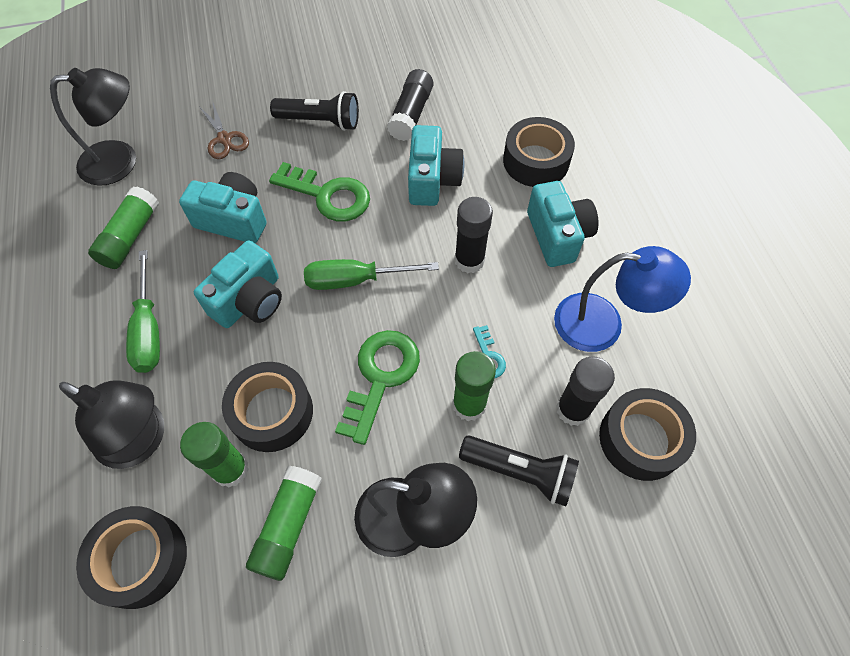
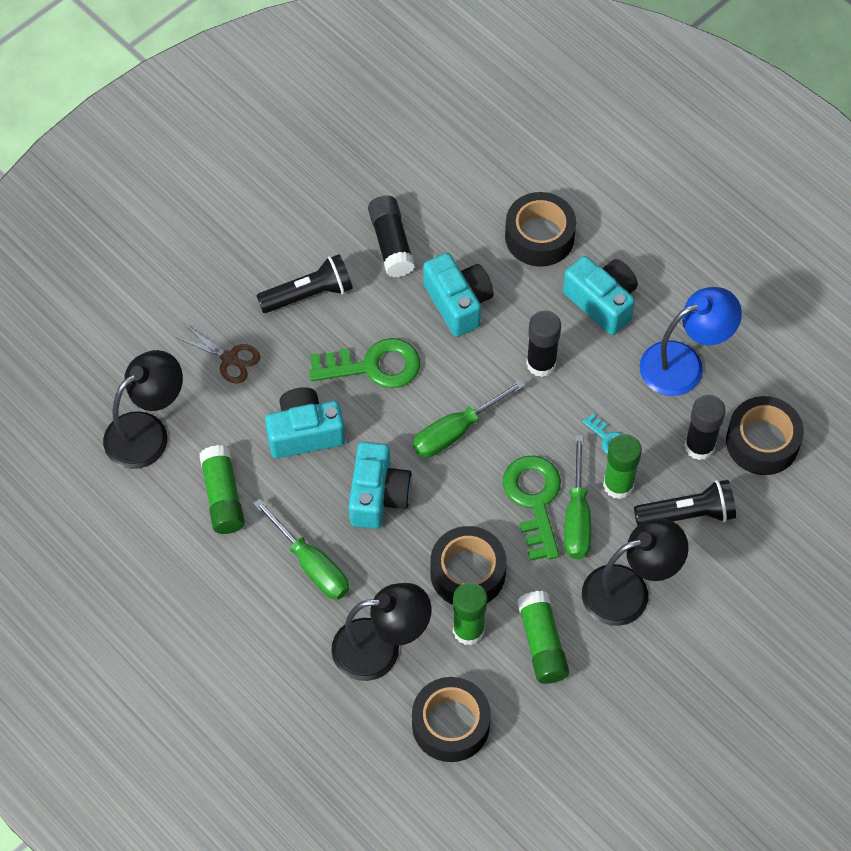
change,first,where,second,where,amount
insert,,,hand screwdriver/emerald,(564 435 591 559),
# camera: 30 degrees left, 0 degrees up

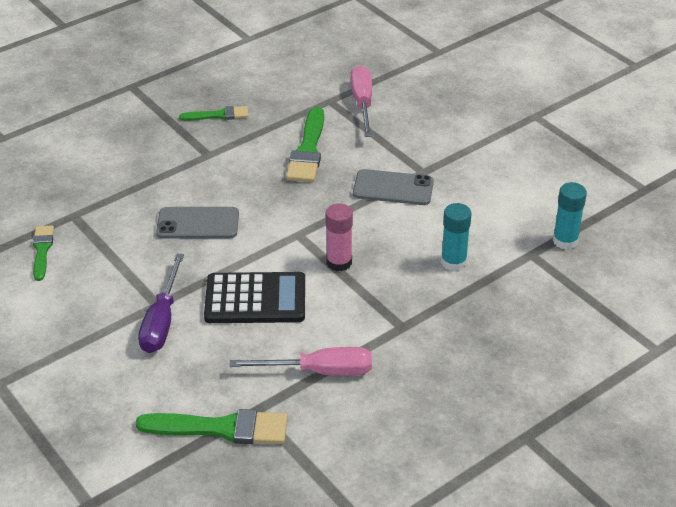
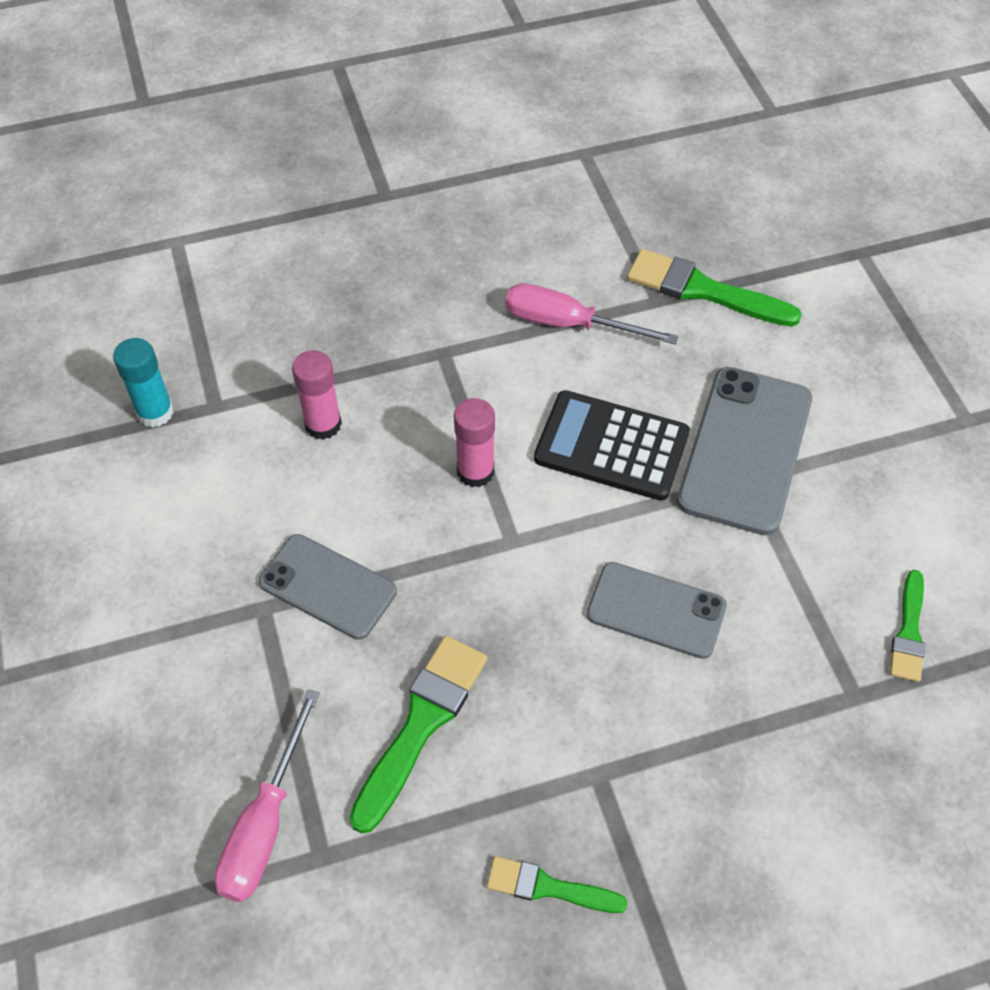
change,first,where,second,where,amount
replace,hand screwdriver/royal purple,(138 253 184 353),phone/grey,(677 367 812 535),
recolor,glue/aqua,(441 203 472 271),glue/rosy,(292 350 342 440),
# camera: 160 degrees left, 15 degrees up

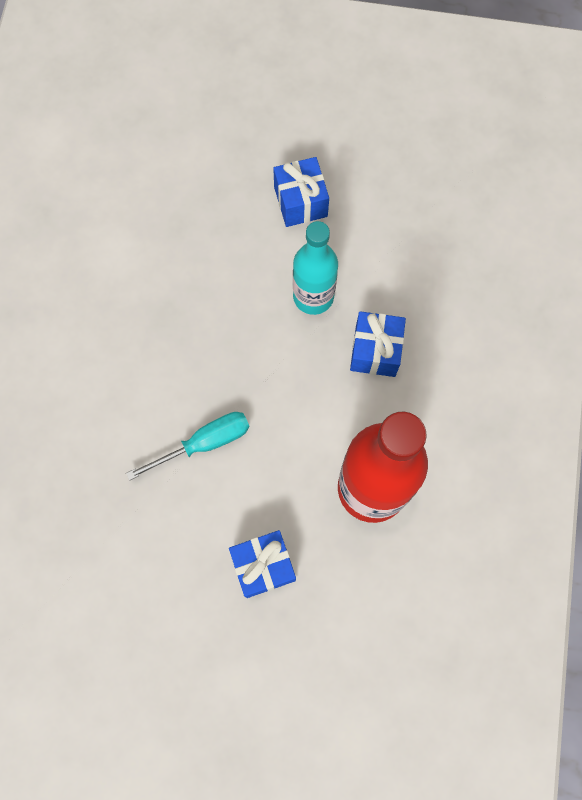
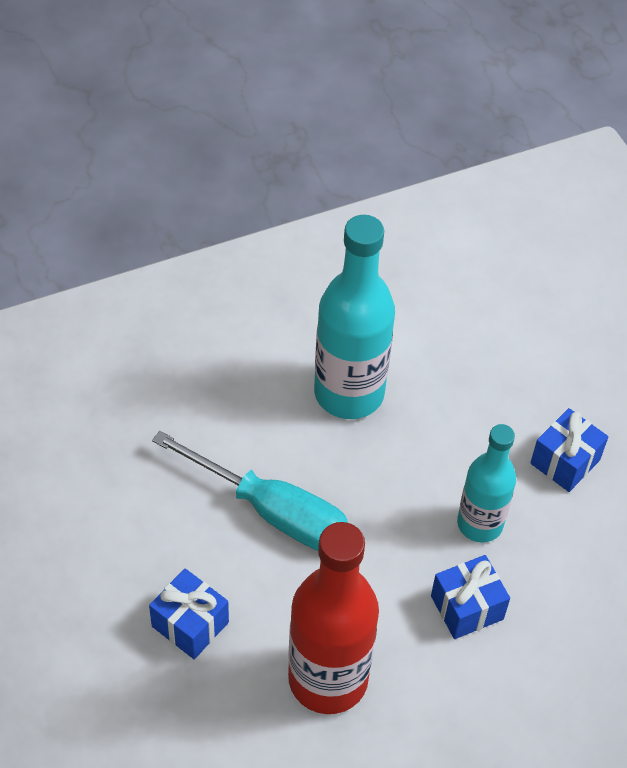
change,first,where,second,where,amount
resize,hand screwdriver/aqua,(126 412 249 481),,(152 431 348 551),x1.59
insert,,,drink bottle/aqua,(314 215 395 419),
# camera: 55 degrees right, 20 degrees down

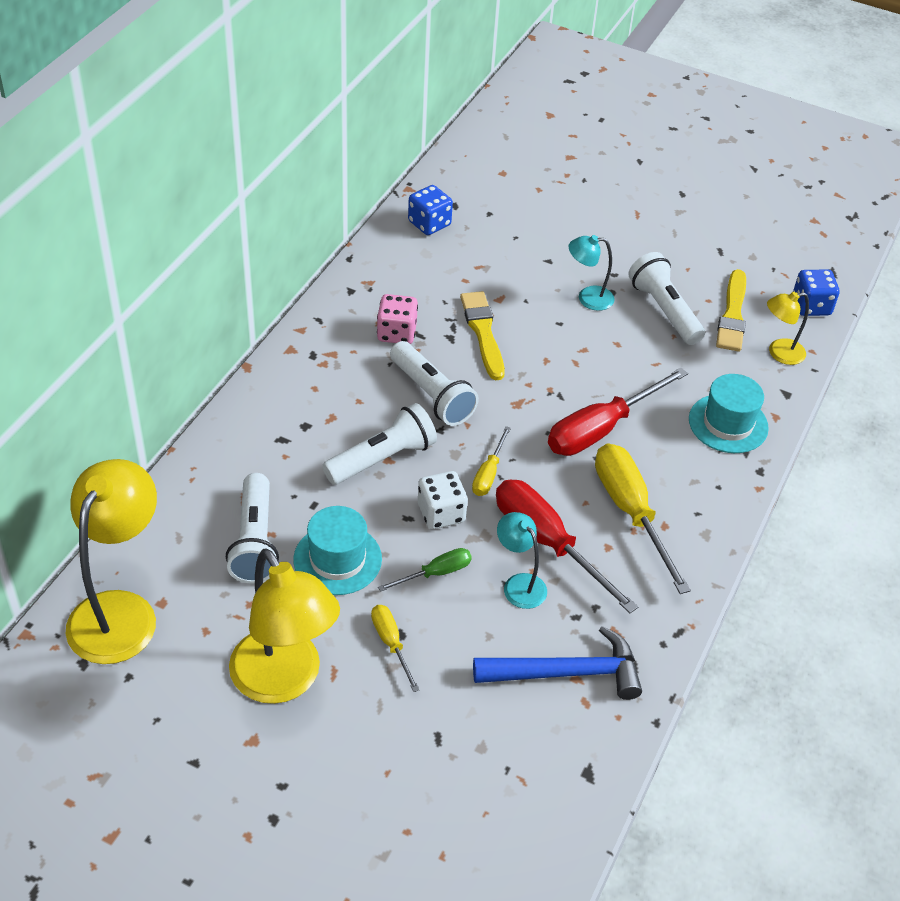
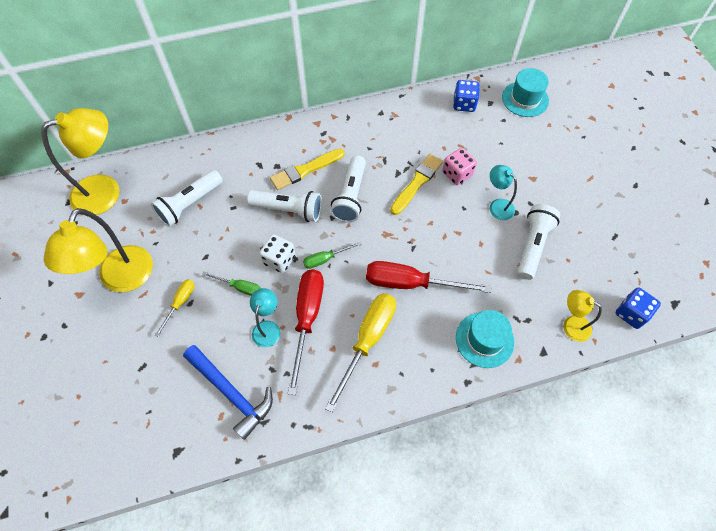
change,first,where,second,where,amount
move,hat/aqua,(293 506 382 595),,(502 68 549 117),
move,die/rosy,(377 294 418 344),,(442 148 477 185),
recolor,hand screwdriver/bright yellow,(472 426 511 496),hand screwdriver/emerald,(303 241 362 269),
move,paintbrush/bright yellow,(716 269 746 352),,(270 149 345 190),
# camera: 50 degrees right, 15 degrees up

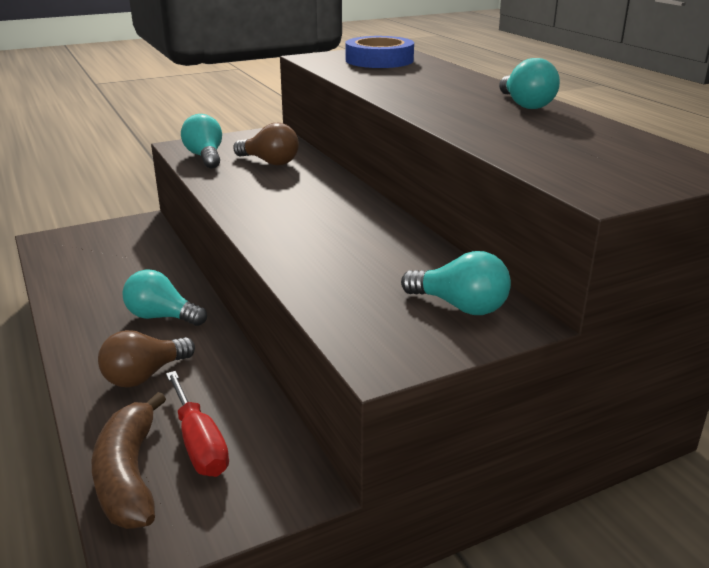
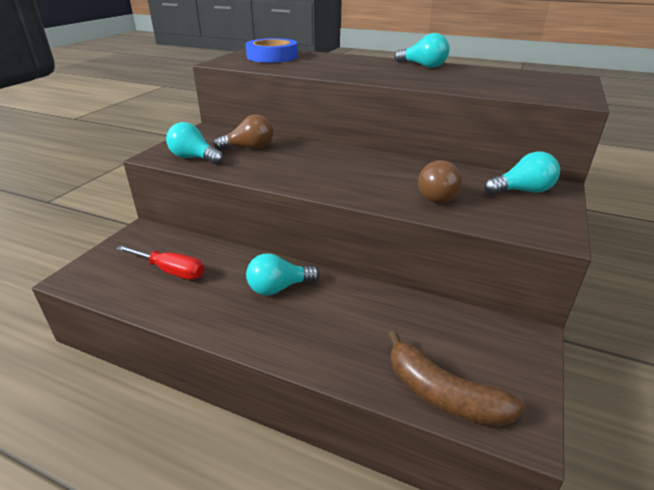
change,first,where,second,where,amount
move,light bulb/russet,(98 330 195 388),,(418 160 462 203),
move,hand screwdriver/scarlet,(166 371 229 477),,(116 245 204 280),
# camera: 40 degrees left, 5 degrees up

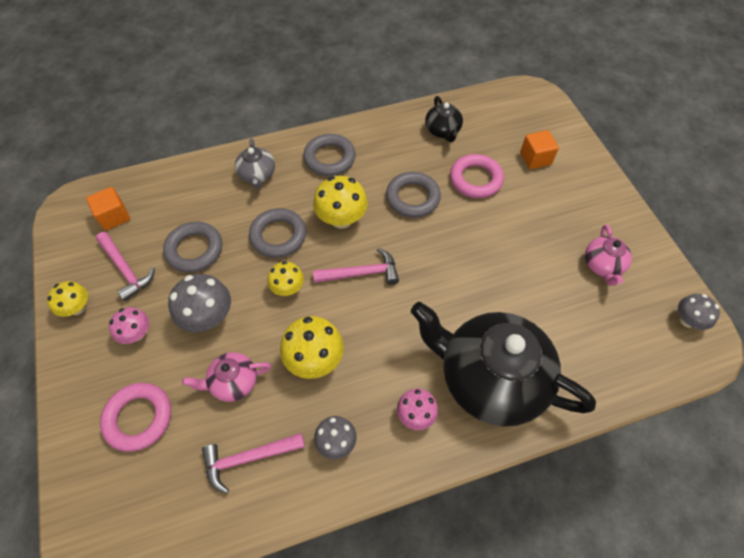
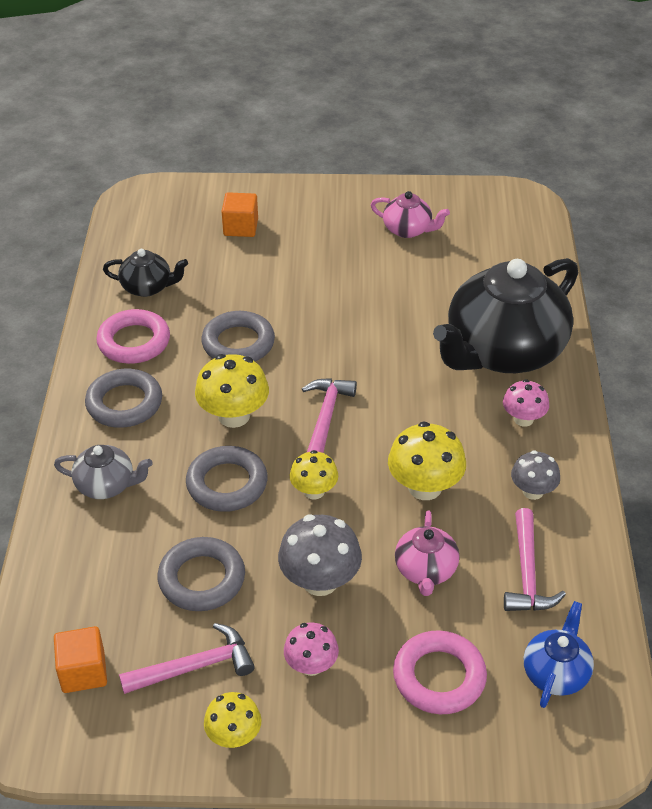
change,first,where,second,where,amount
move,torus/rosy,(450 154 504 198),,(96 309 170 364),
delete,toadstool/grey,(678 294 720 330),,,
insert,,,teapot/royal blue,(524 601 594 708),
# camera: 70 degrees left, 15 degrees down

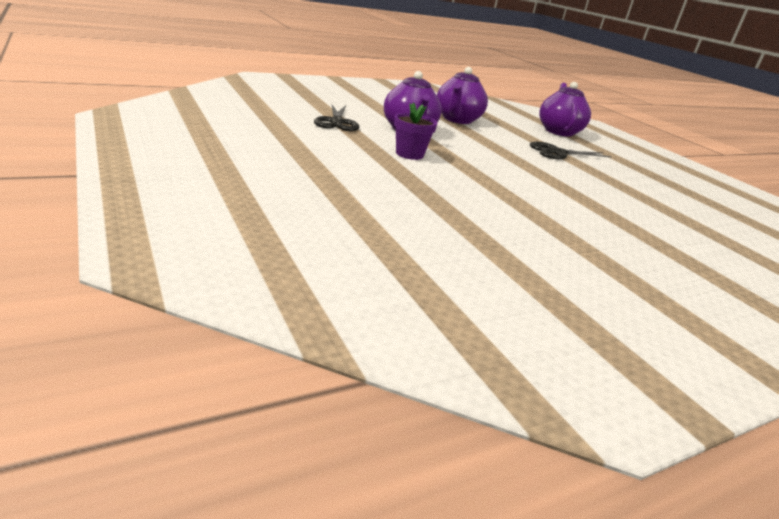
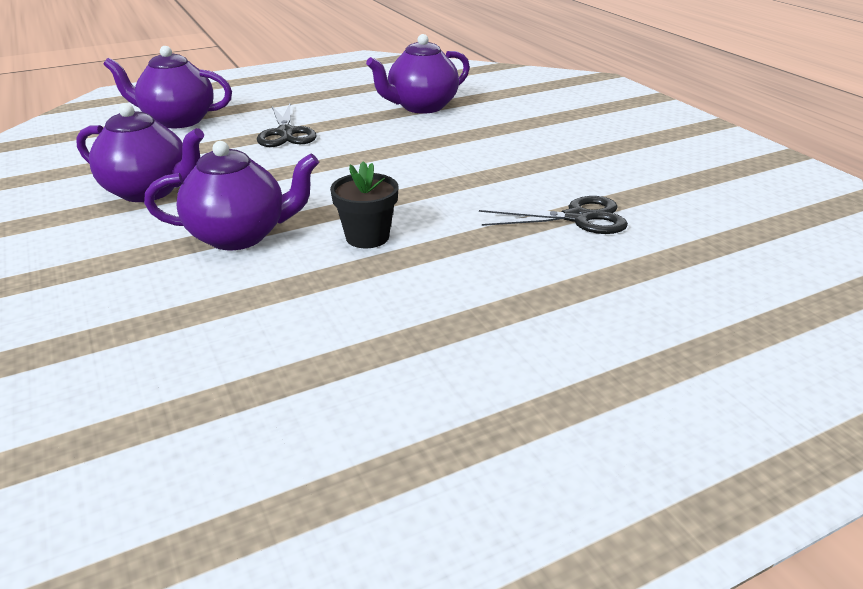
change,first,where,second,where,amount
move,scissors/ebony,(314 105 359 131),,(479 196 628 234),
recolor,flower pot/royal purple,(394 103 438 160),flower pot/ebony,(330 161 399 248),
insert,,,teapot/royal purple,(366 34 470 114),
# camera: 85 degrees left, 5 degrees up

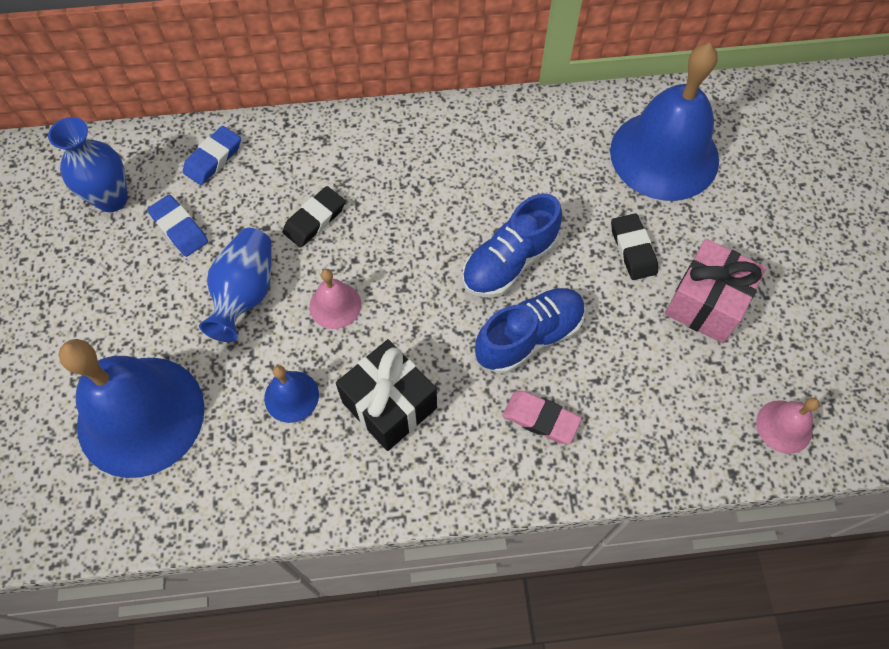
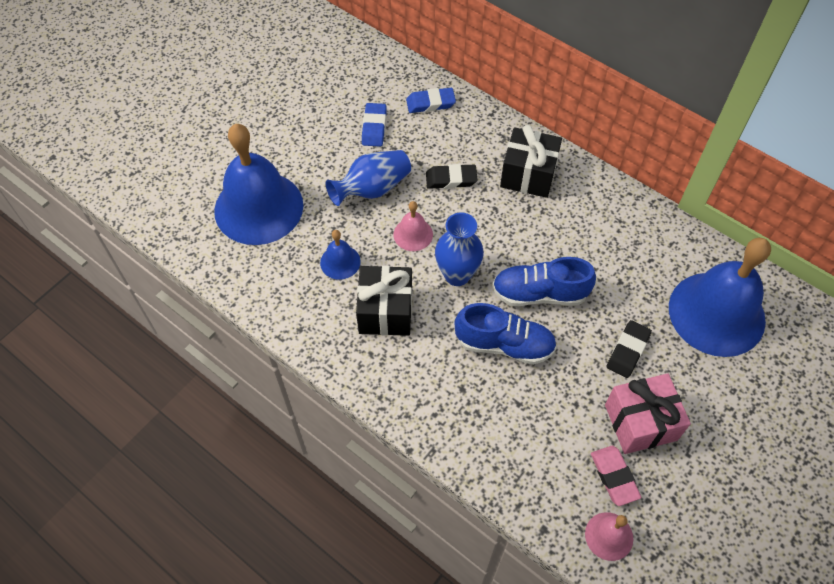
change,first,where,second,where,amount
move,vase/royal blue,(48 117 128 212),,(435 212 484 286),
move,eraser/rosy,(503 391 582 444),,(591 446 641 506),
insert,,,present/ebony,(500 125 562 198),
# camera: 45 degrees right, 5 degrees down

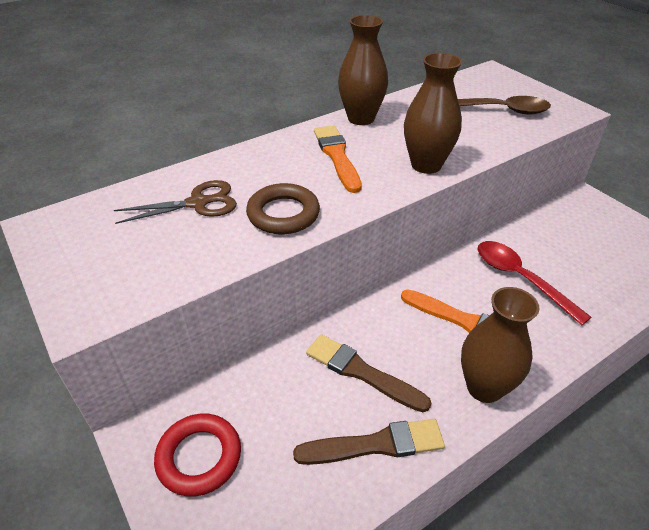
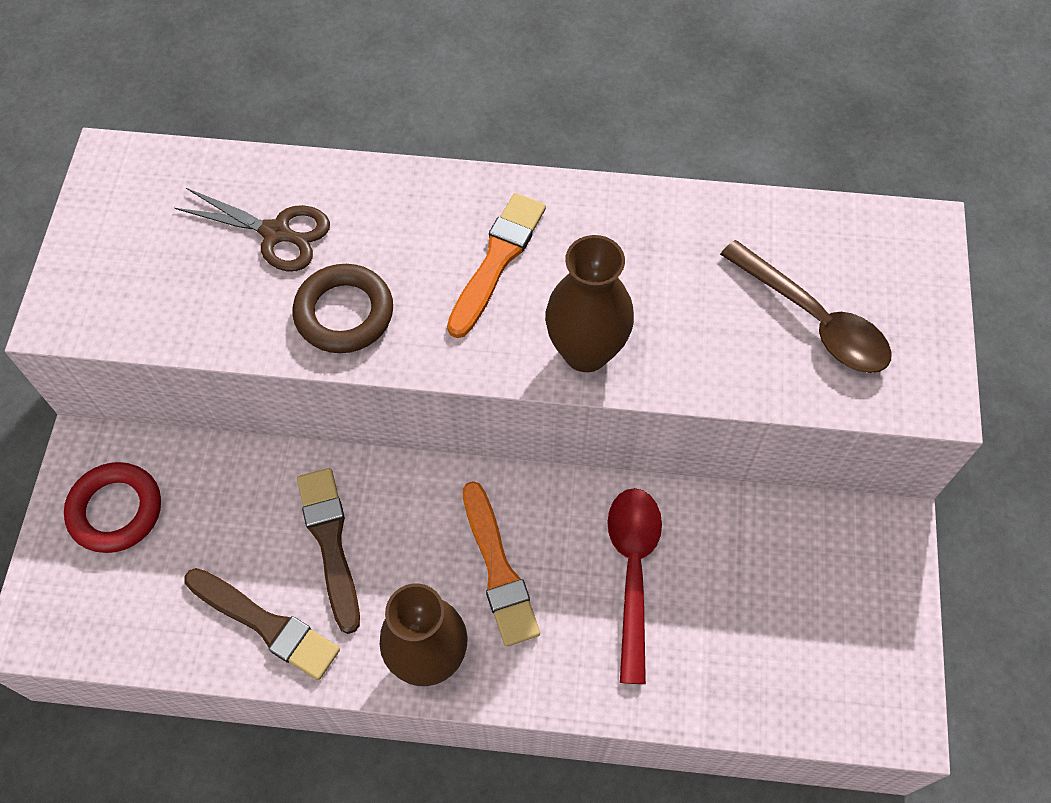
change,first,where,second,where,amount
delete,vase/russet,(338 15 388 125),,,
# camera: 40 degrees right, 20 degrees up

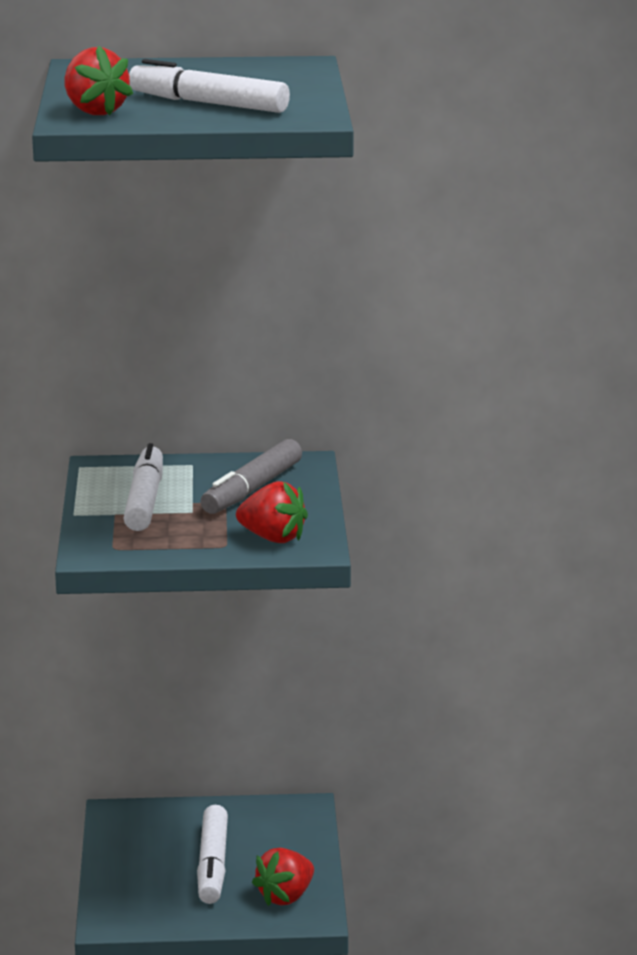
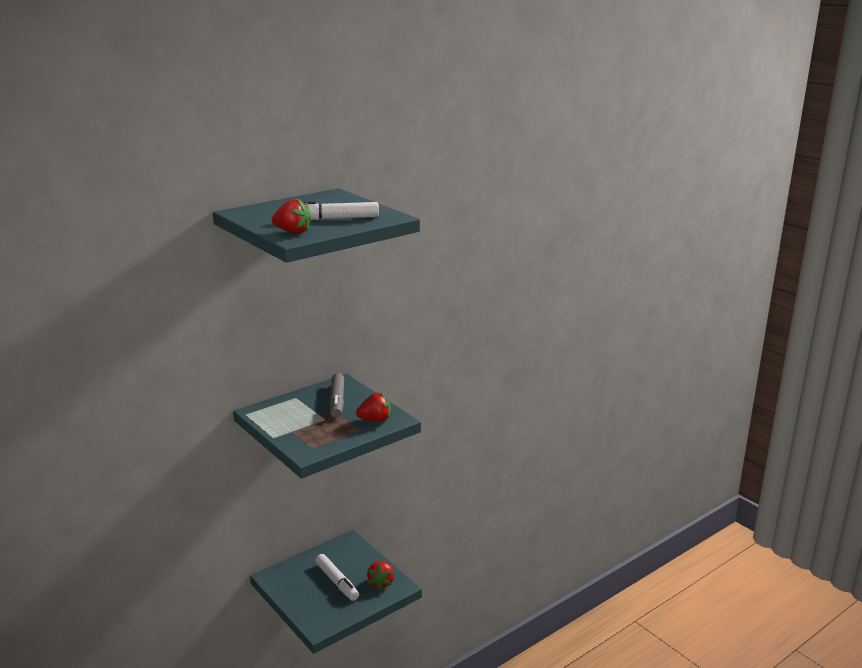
change,first,where,second,where,amount
delete,marker/pure white,(123 443 163 531),,,
# camera: 35 degrees left, 0 degrees up

